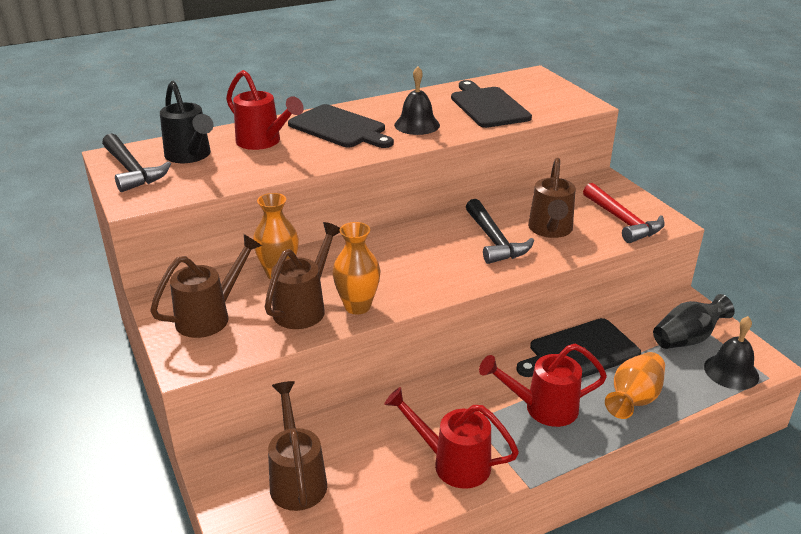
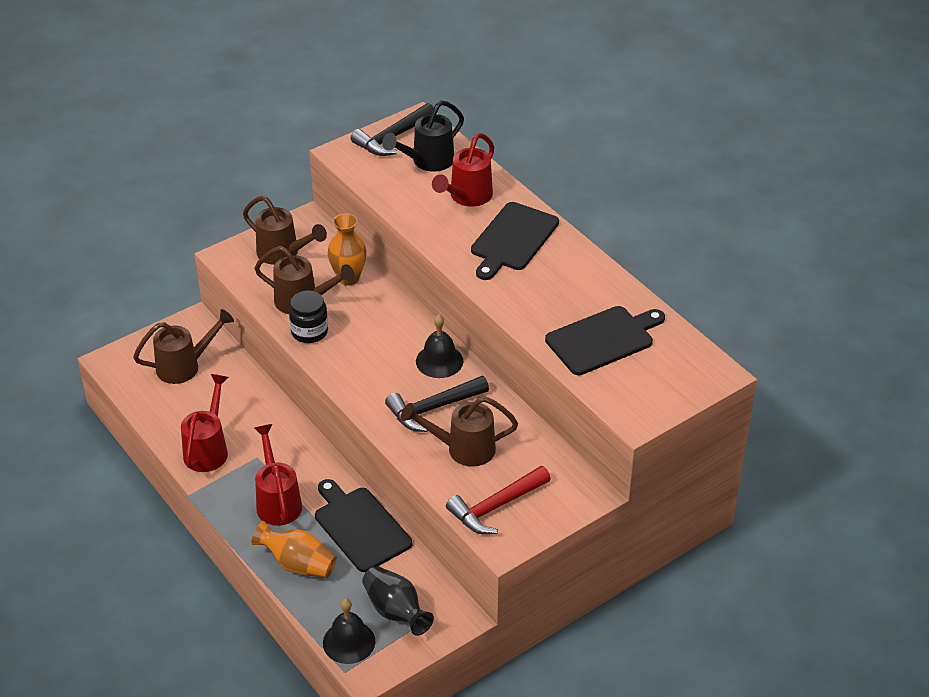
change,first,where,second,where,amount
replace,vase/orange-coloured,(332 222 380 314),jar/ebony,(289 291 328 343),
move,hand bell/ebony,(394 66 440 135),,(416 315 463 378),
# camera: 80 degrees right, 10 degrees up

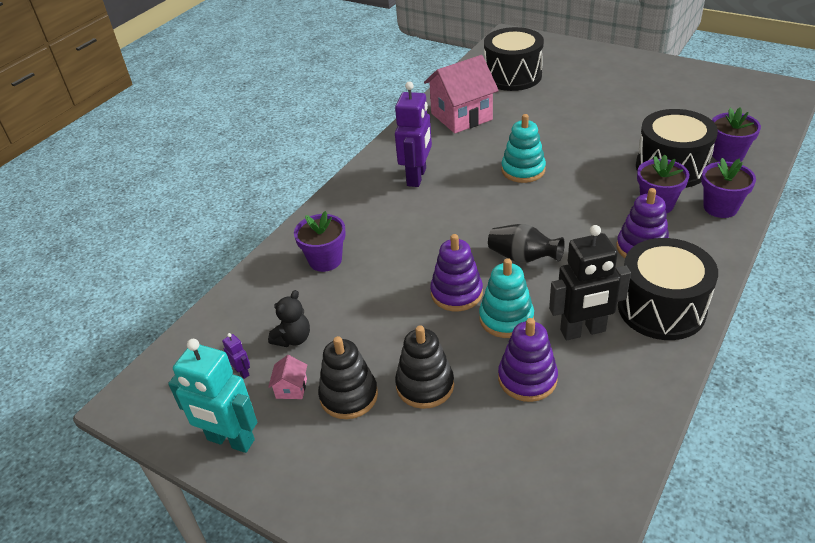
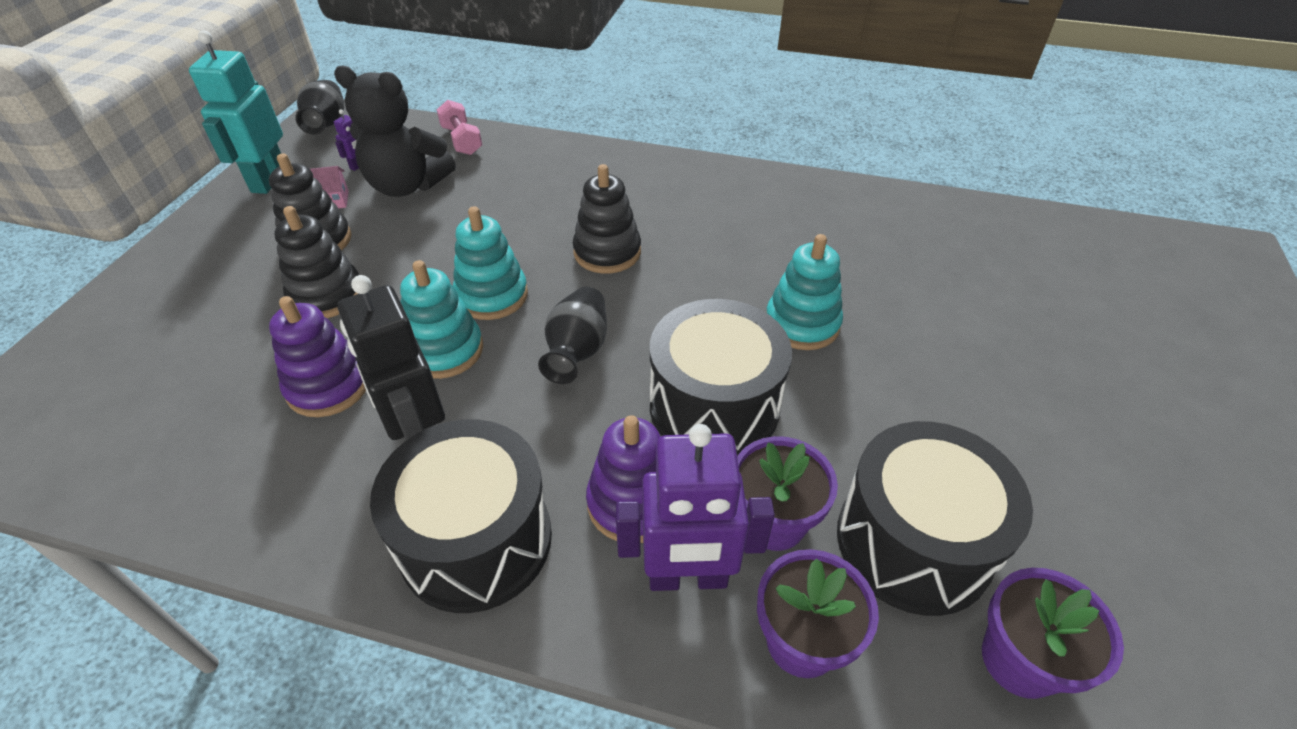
change,first,where,second,where,amount
resize,stuffed bear/ebony,(268 290 310 347),,(334 65 456 197),x1.85
delete,flower pot/royal purple,(294 211 346 272),,,
move,toy robot/royal purple,(395 81 432 187),,(616 424 775 591),
delete,cottage/rosy,(424 55 499 133),,,
recolor,ring stacker/royal purple,(430 234 483 311),ring stacker/aqua,(453 206 528 320),
move,snare drum/ebony,(484 27 544 91),,(650 299 792 456),
insert,,,vase/ebony,(295 80 344 135),
insert,,,dumbbell/rosy,(437 100 482 155),
insert,,,ring stacker/ebony,(573 164 641 274),
# camera: 70 degrees right, 5 degrees up

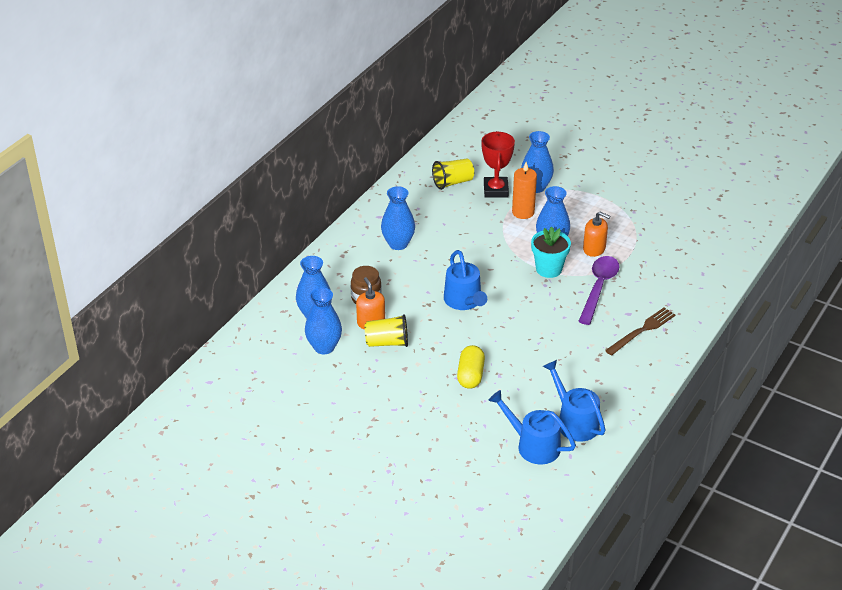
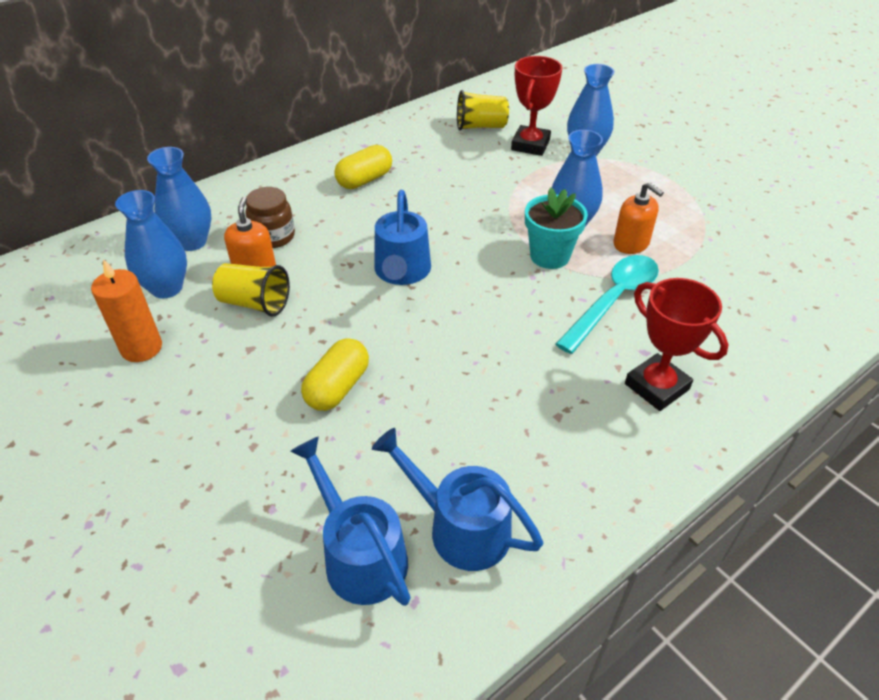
change,first,where,second,where,amount
replace,vase/royal blue,(381 186 415 250),pill shape/bright yellow,(334 145 392 189),
move,candle/orange-coloured,(512 162 537 219),,(91 259 162 362),
rotate,watering pot/royal blue,(543 360 606 441),,(372 428 543 571),45 degrees counterclockwise
recolor,tablespoon/royal purple,(578 256 619 325),tablespoon/aqua,(556 255 659 354),
replace,table fork/russet,(605 308 675 356),prize cup/scarlet,(625 278 728 411),
# camera: 20 degrees right, 5 degrees up

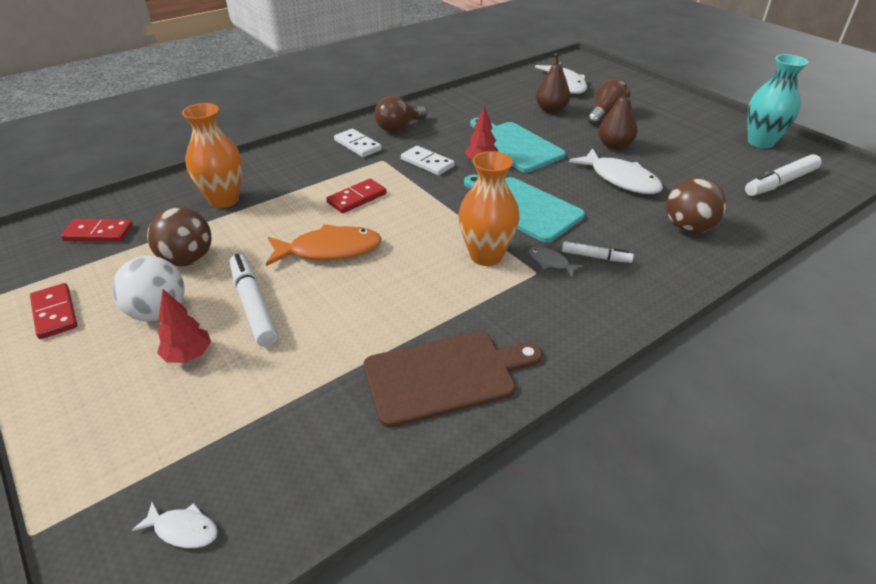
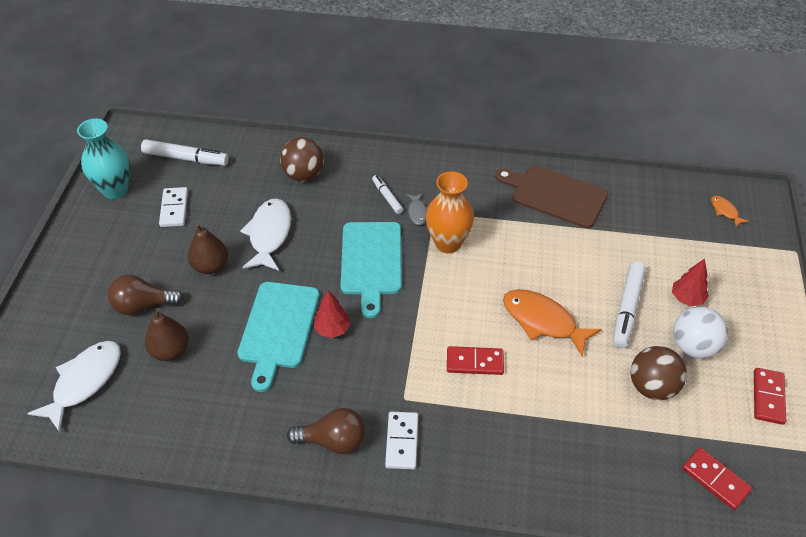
change,first,where,second,where,amount
recolor,fish figure/pure white,(132 502 218 548),fish figure/orange-coloured,(711 196 749 227),
delete,vase/orange-coloured,(182 103 243 208),,,
move,domino piece/pure white,(401 146 455 175),,(159 187 188 227),
# camera: 135 degrees left, 10 degrees up

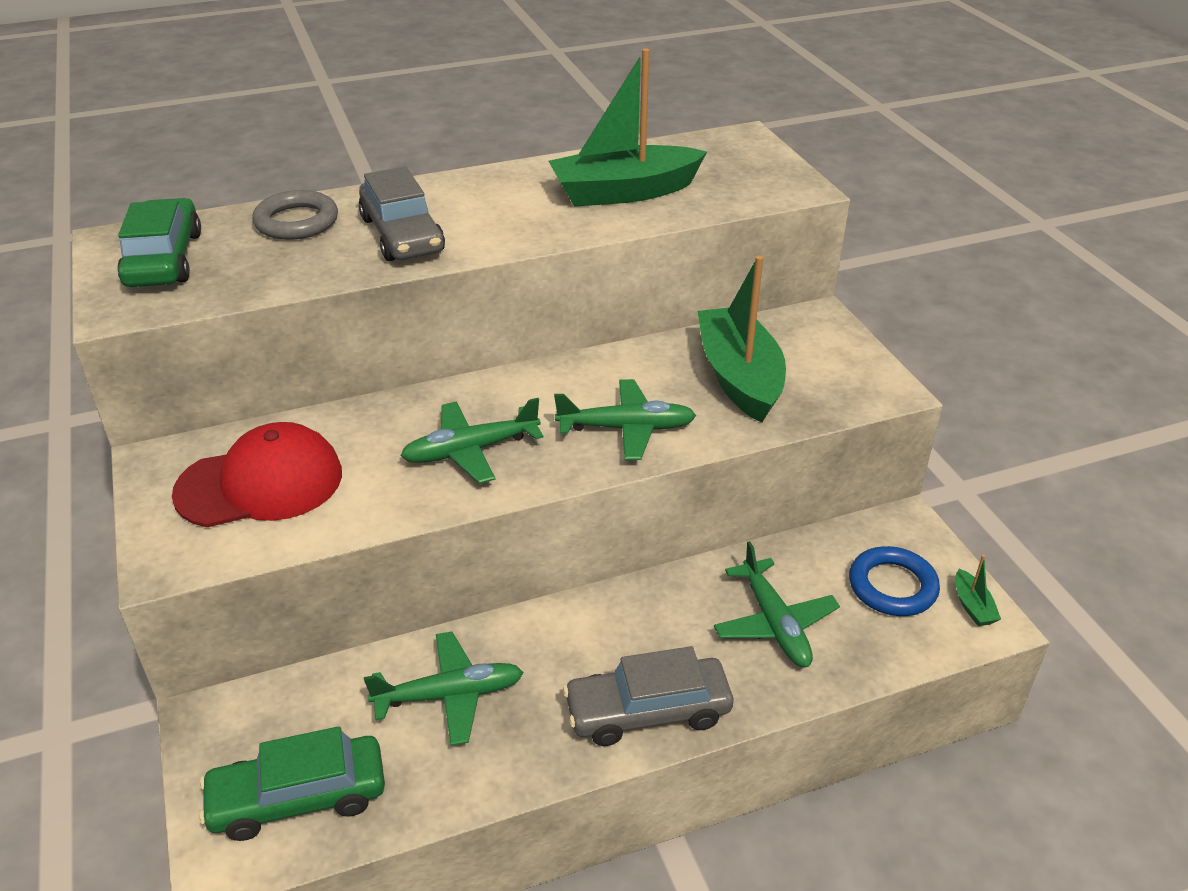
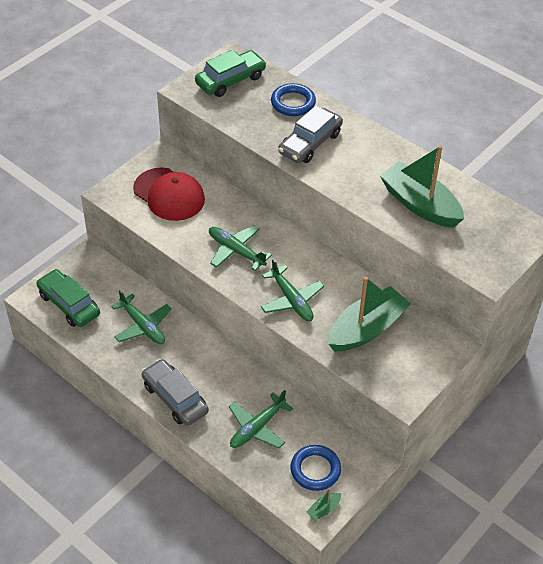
change,first,where,second,where,amount
recolor,torus/grey,(252 190 338 240),torus/royal blue,(271 83 316 116),
# camera: 60 degrees right, 10 degrees up

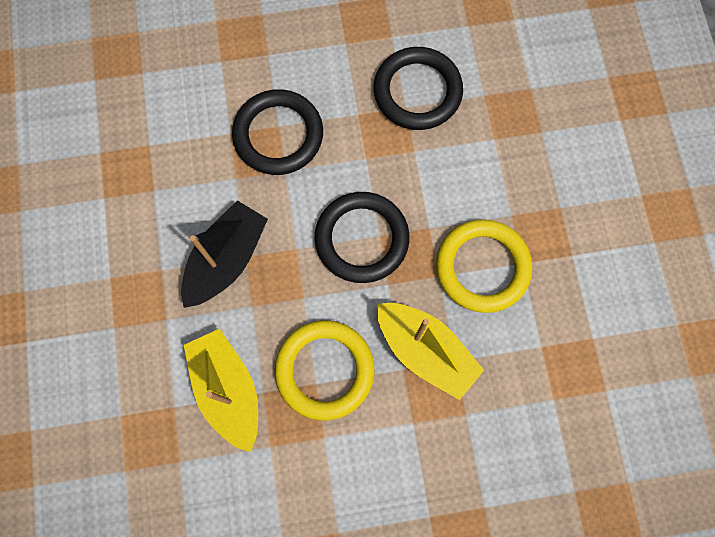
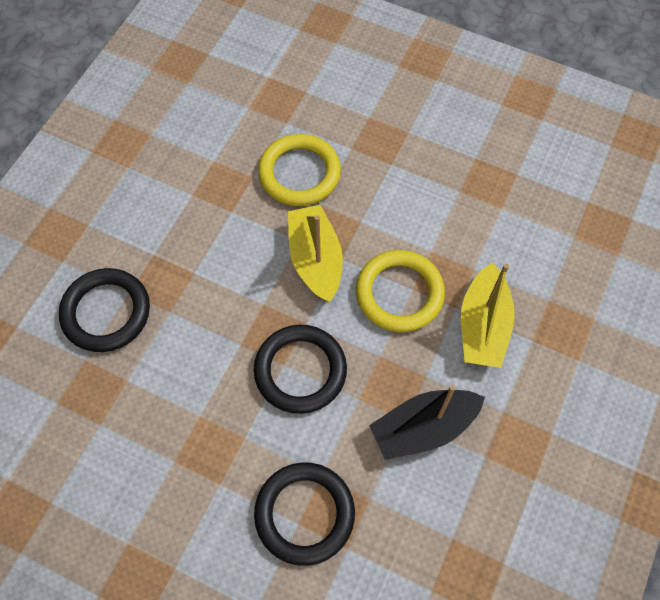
change,first,where,second,where,amount
move,torus/ebony,(373 47 463 130),,(59 268 150 352),
move,torus/bright yellow,(436 220 532 313),,(258 134 341 206),
# camera: 145 degrees left, 10 degrees down

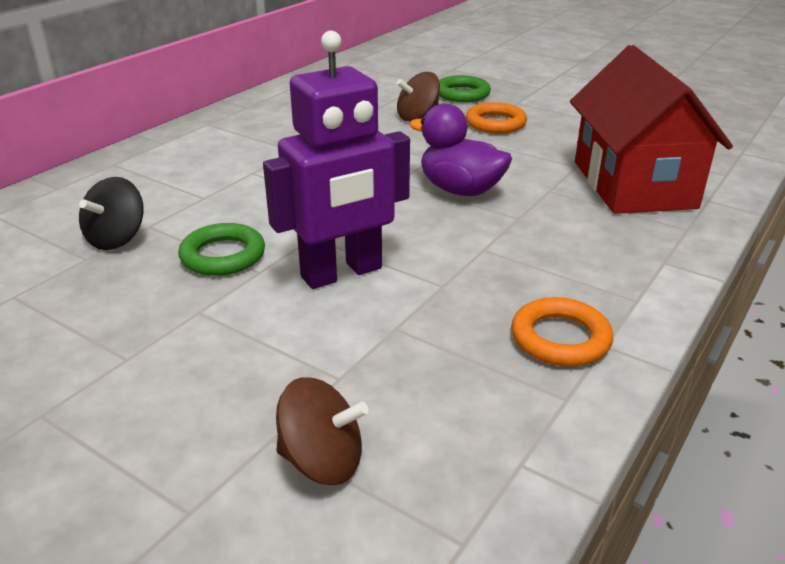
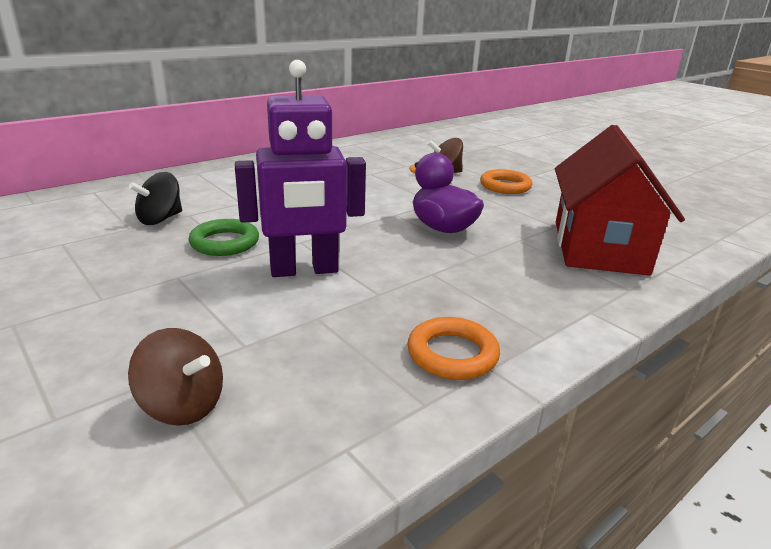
change,first,where,second,where,amount
delete,torus/emerald,(439 75 491 102),,,
# camera: 15 degrees right, 5 degrees down

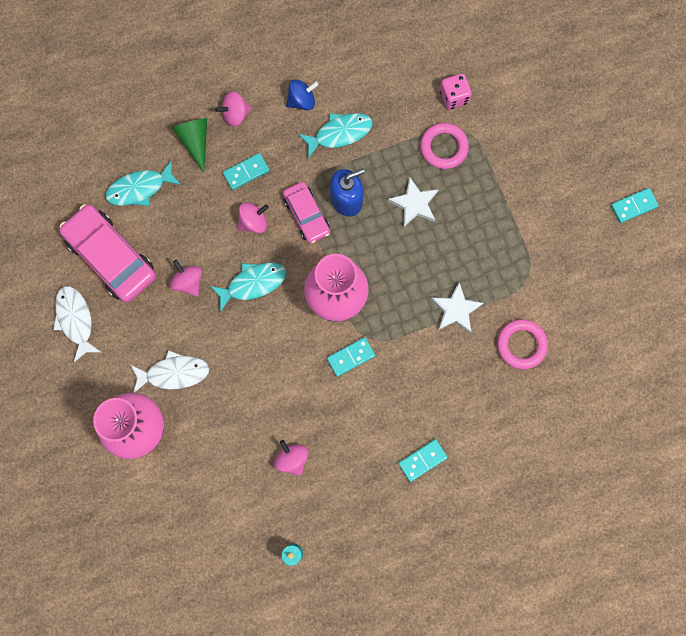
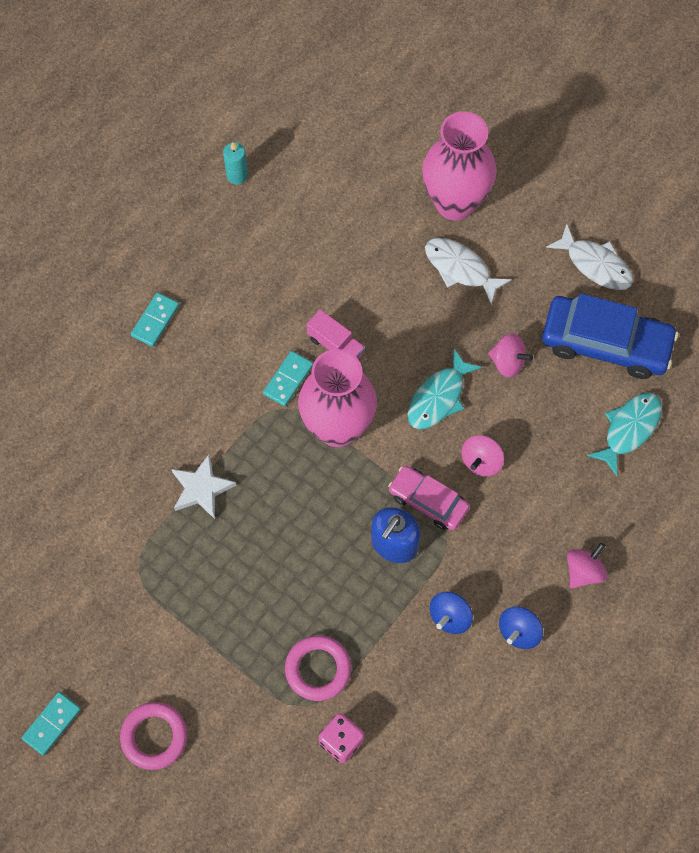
change,first,where,second,where,amount
recolor,car/rosy,(59 204 156 303),car/royal blue,(542 293 678 379),
rotate,fish figure/pure white,(131 350 210 393),,(425 238 512 305),75 degrees clockwise
delete,solid cone/emerald,(172 118 207 173),,,
delete,domino piece/aqua,(223 153 270 190),,,
delete,spinning top/rosy,(274 440 308 476),,,
replace,fish figure/aqua,(298 113 373 159),spinning top/royal blue,(430 592 473 634),
delete,star shape/pure white,(388 178 439 227),,,
move,torus/rosy,(497 319 548 369),,(120 702 188 770),
insert,,,toy truck/rosy,(307 309 365 360),
# camera: 150 degrees right, 10 degrees down

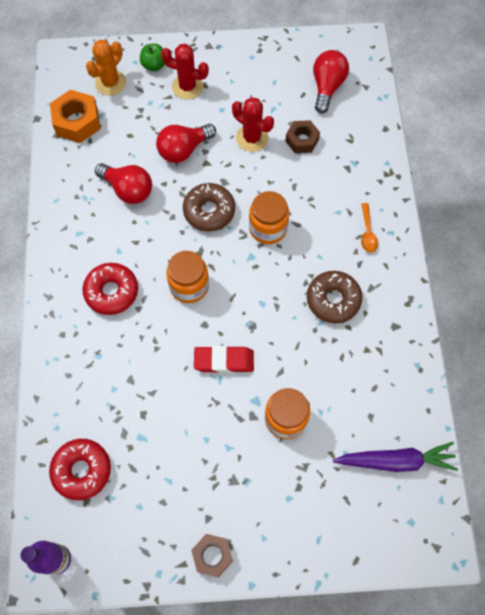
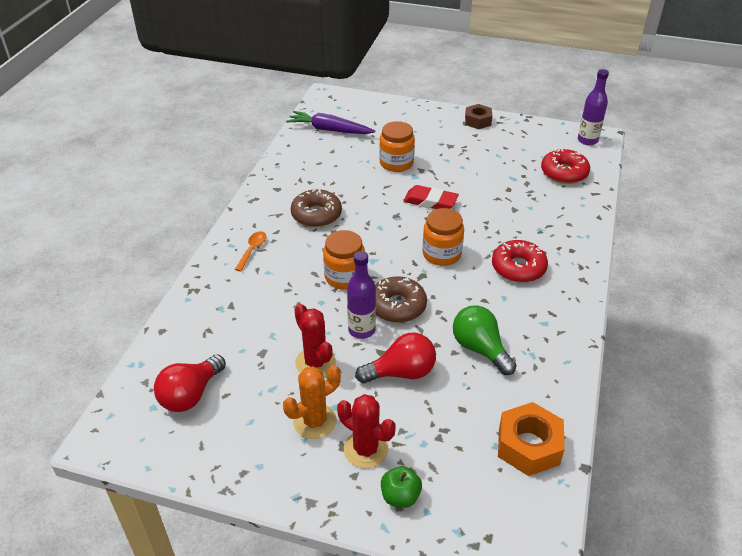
change,first,where,second,where,amount
move,cactus/orange-coloured,(86 39 126 96),,(283 365 341 439),
recolor,light bulb/scarlet,(95 163 152 204),light bulb/emerald,(453 305 517 375),
delete,hex nut/russet,(286 120 320 153),,,
insert,,,drink bottle/royal purple,(347 251 376 339),
# camera: 160 degrees left, 25 degrees down

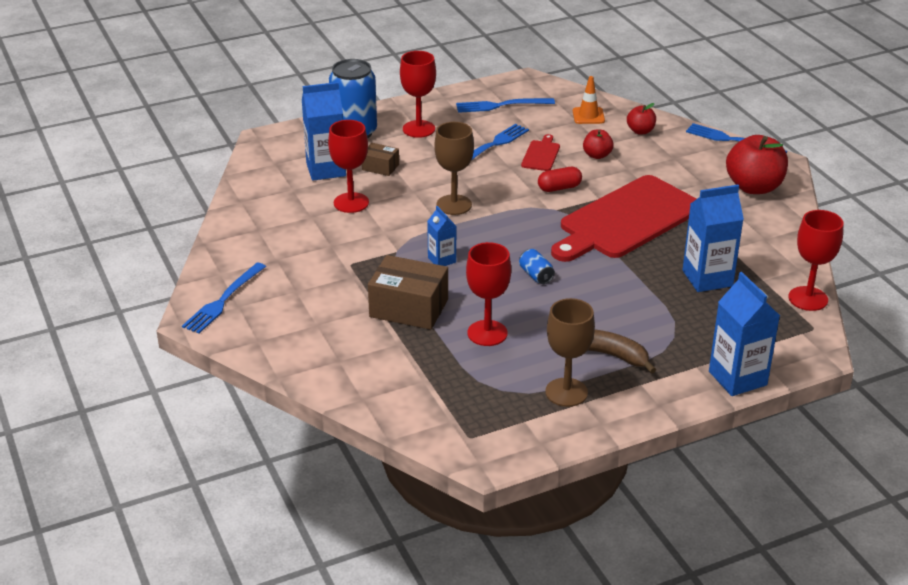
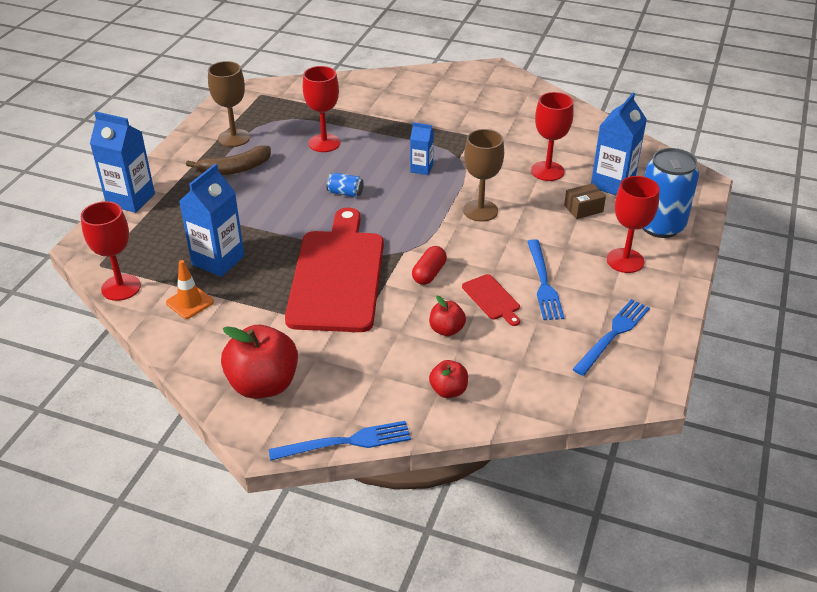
change,first,where,second,where,amount
delete,table fork/royal blue,(182 263 266 333),,,
delete,box/russet,(368 255 448 330),,,
move,safety cone/orange-coloured,(573 76 605 124),,(166 260 214 319),
# camera: 135 degrees right, 5 degrees up

